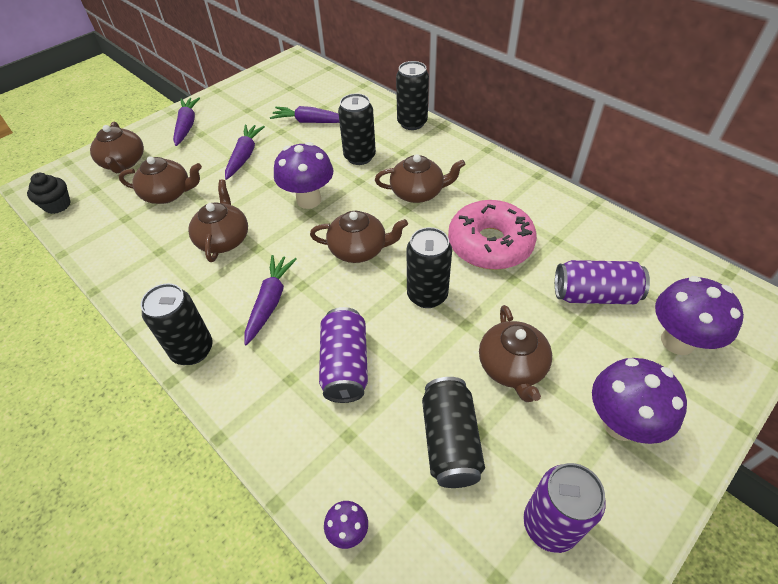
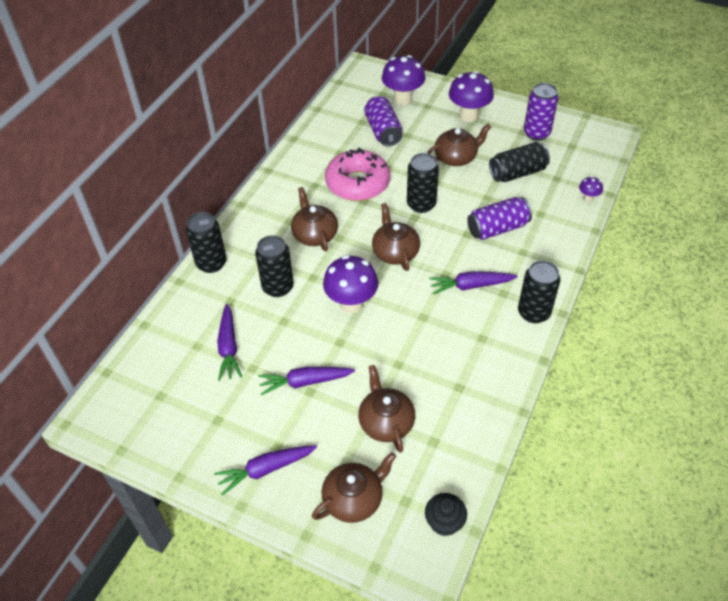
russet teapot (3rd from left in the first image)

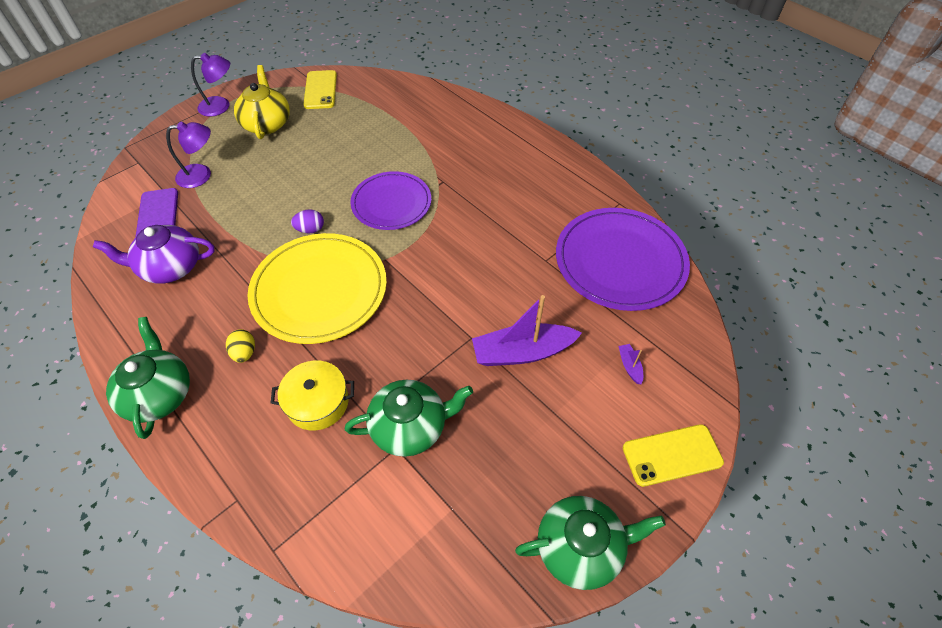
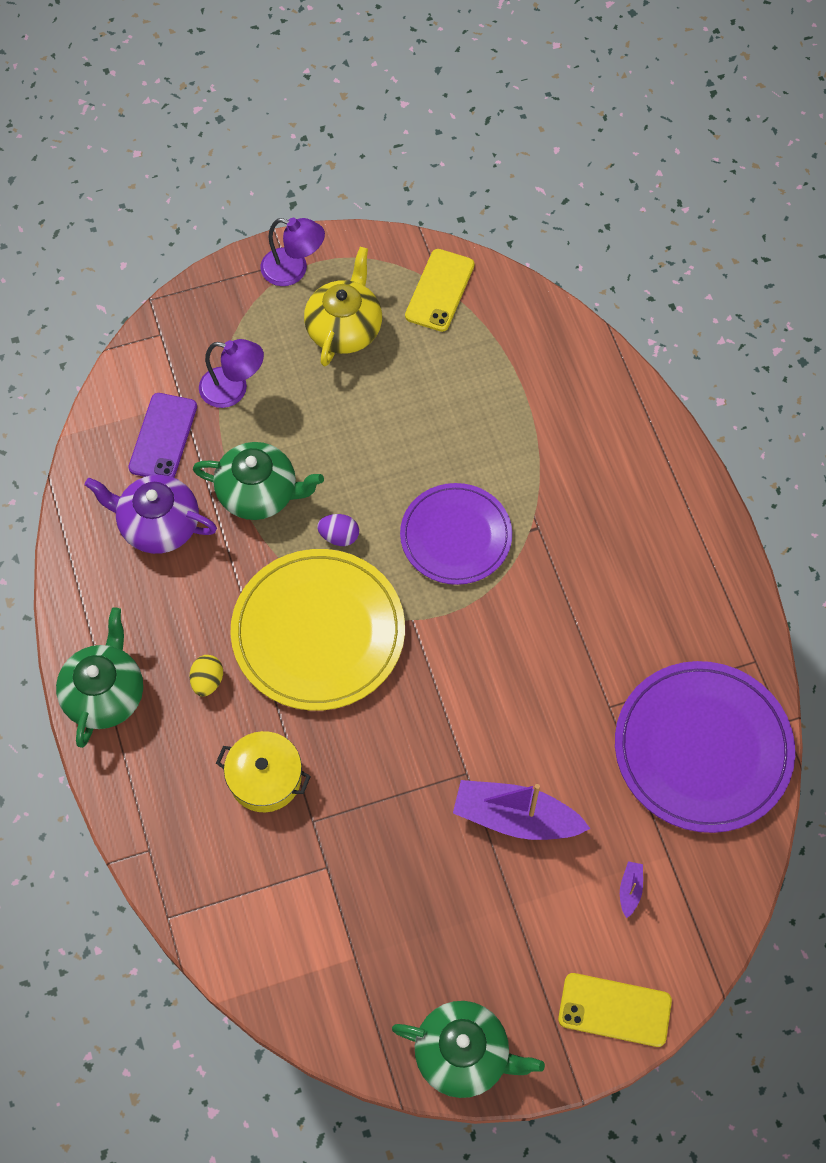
leaf-green teapot (2nd from left)

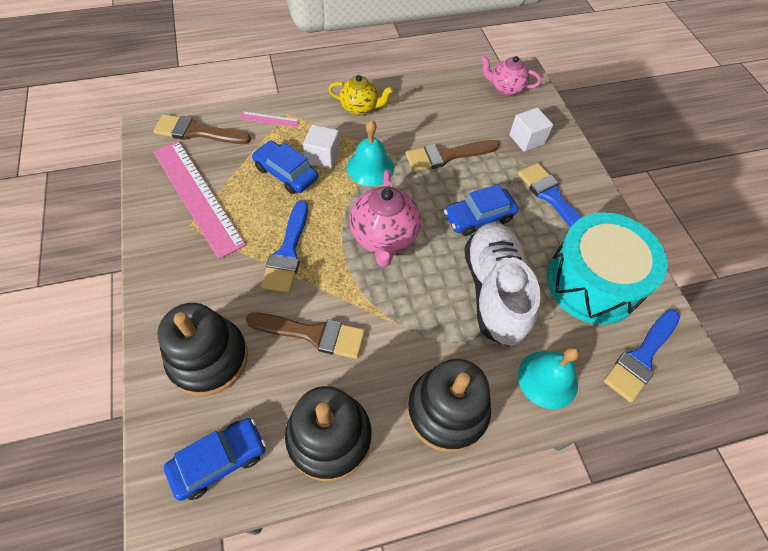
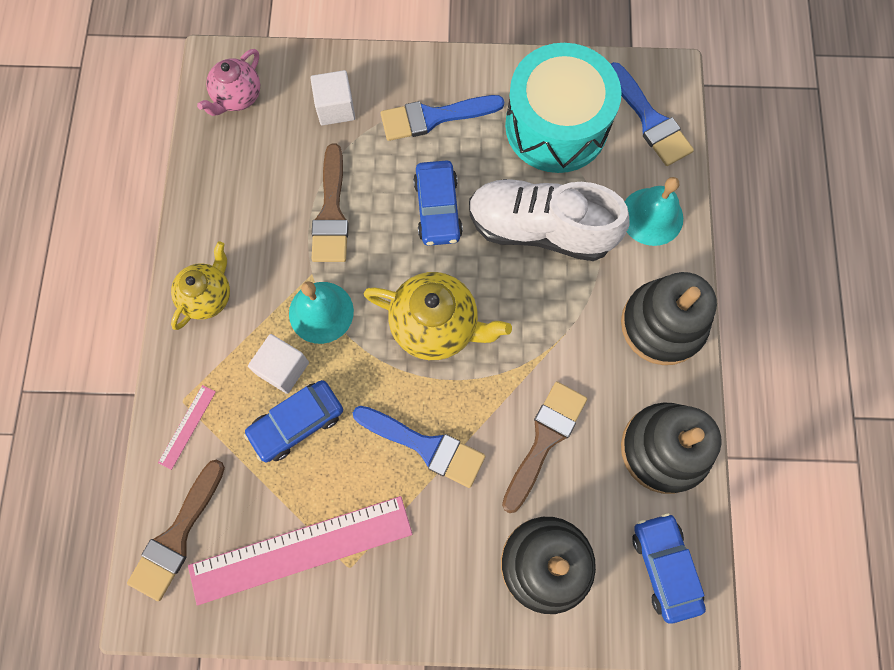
bright yellow teapot (2nd from left)

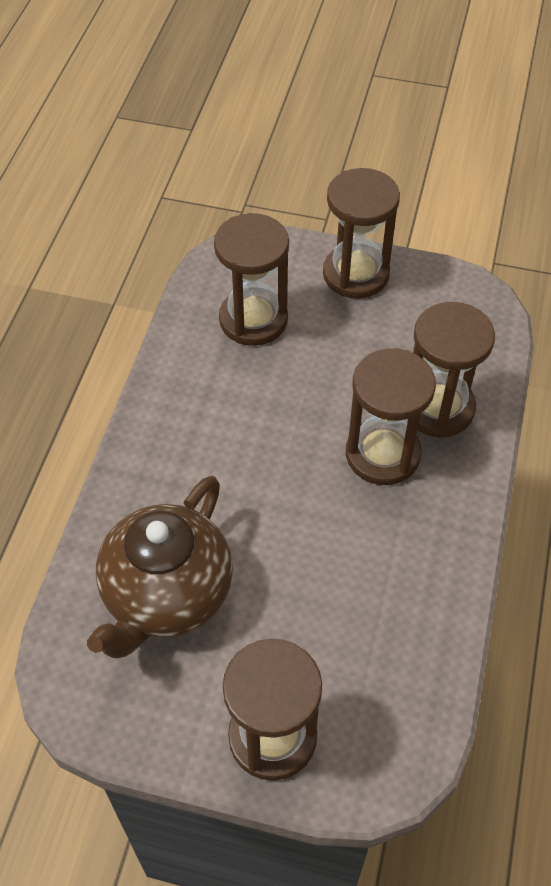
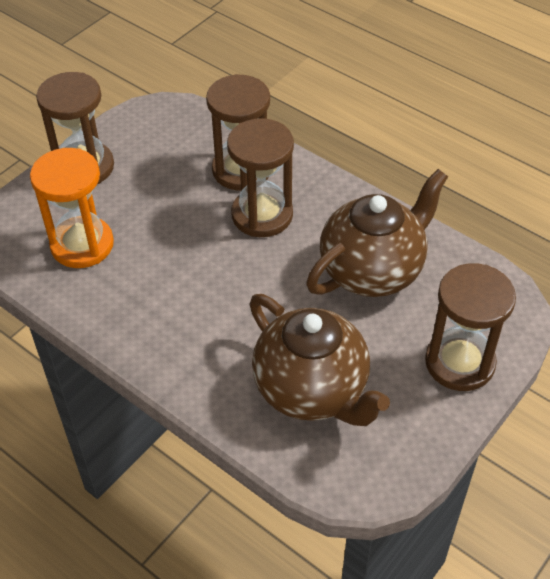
orange-coloured sand timer
russet teapot (2nd from left)

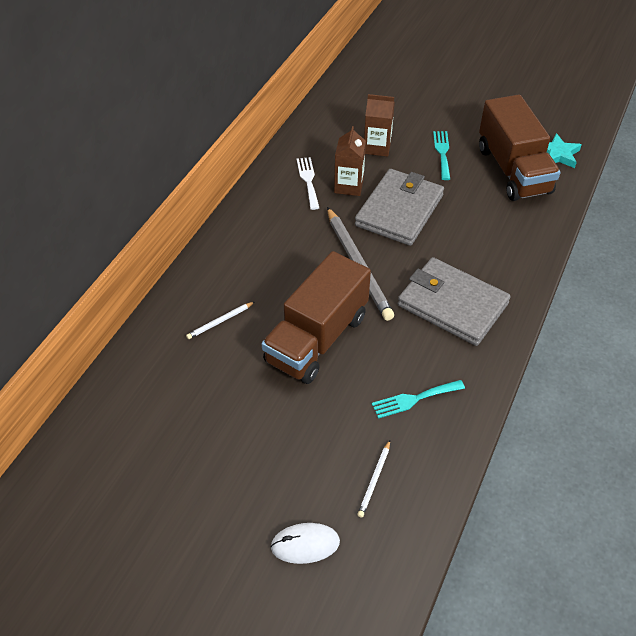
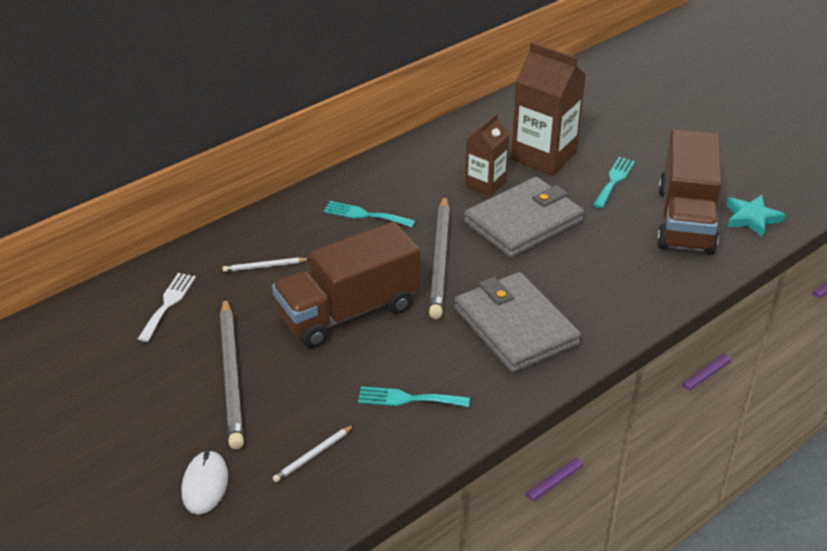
white PC mouse
white fork
russet carton (2nd from left)
ash-grey pencil (1st from left)
turquoise fork (1st from left)

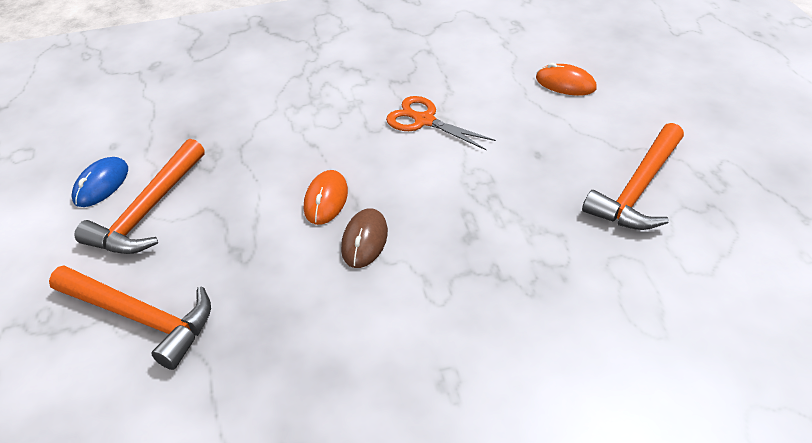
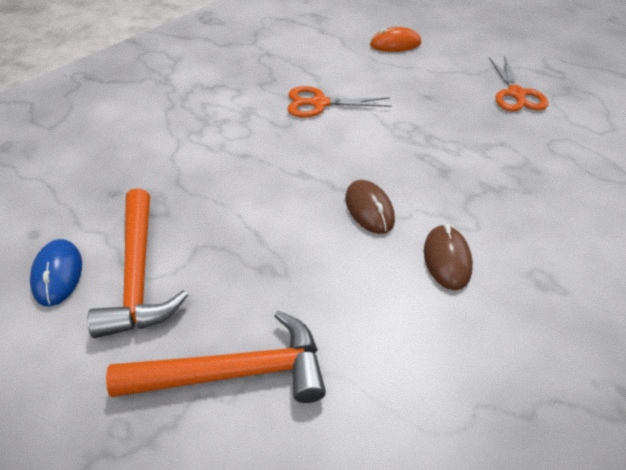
orange-coloured PC mouse (1st from left in the first image)
orange-coloured pair of scissors (2nd from left)
russet PC mouse (2nd from left)

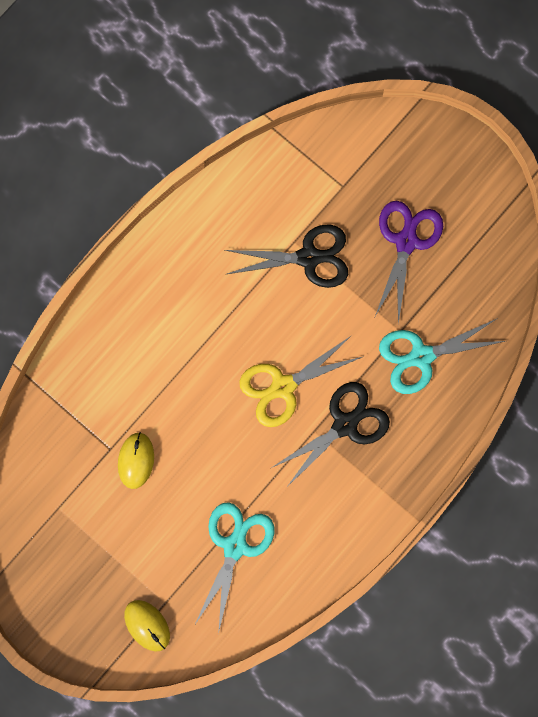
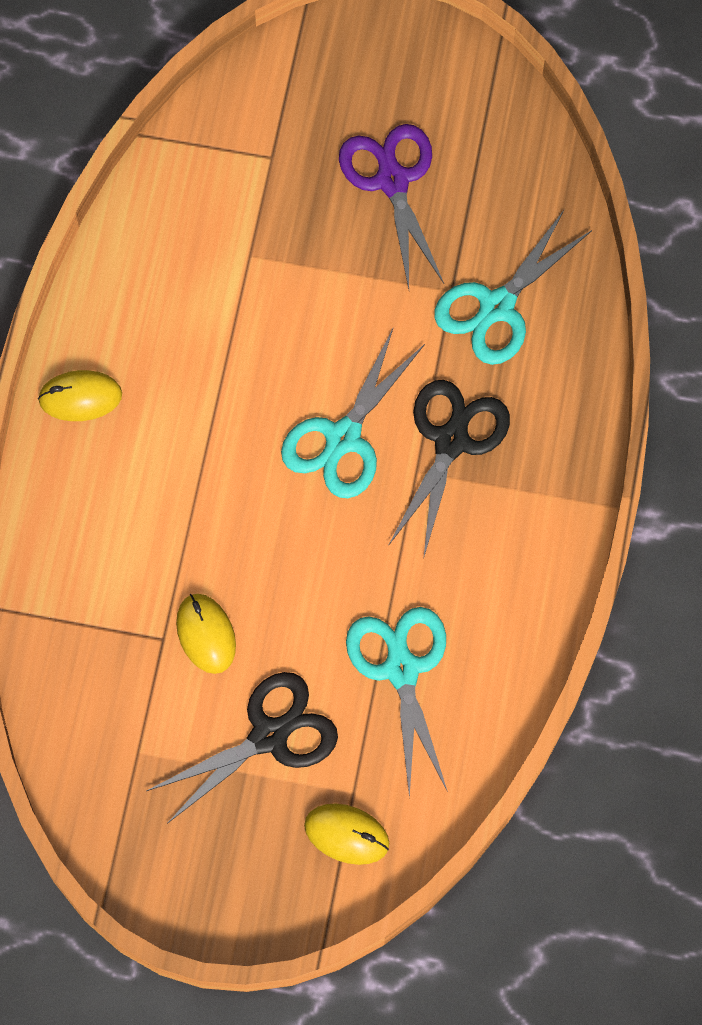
jet-black pair of scissors (1st from left)
turquoise pair of scissors (1st from left)
bright yellow PC mouse (1st from left)

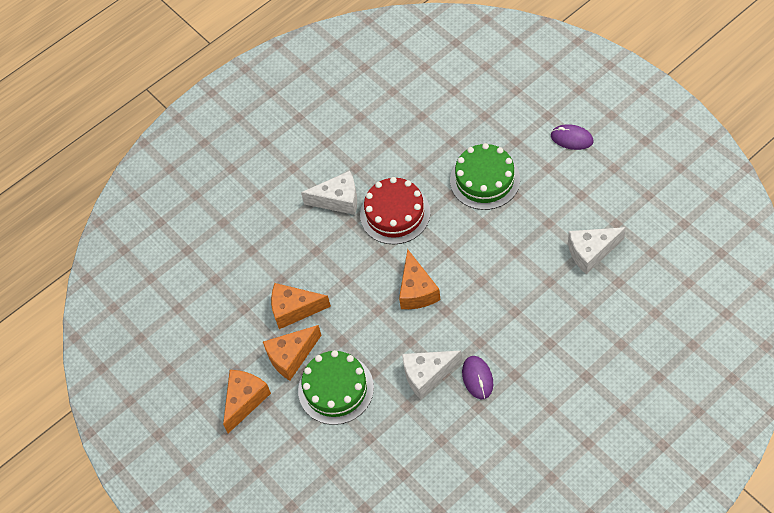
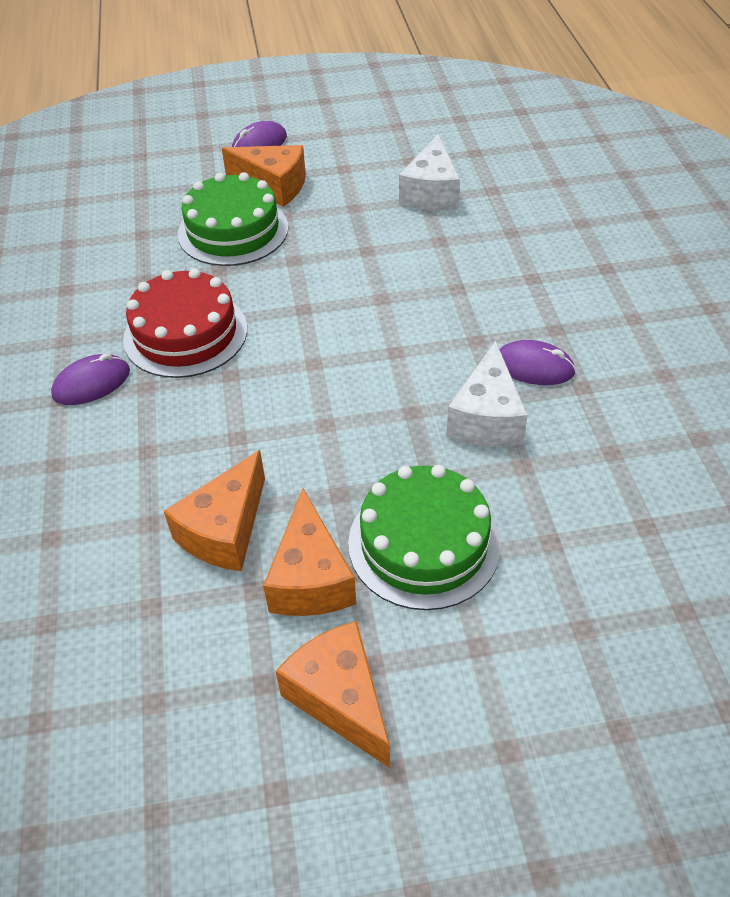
violet PC mouse (1st from left)
orange-coloured cheese (2nd from left)

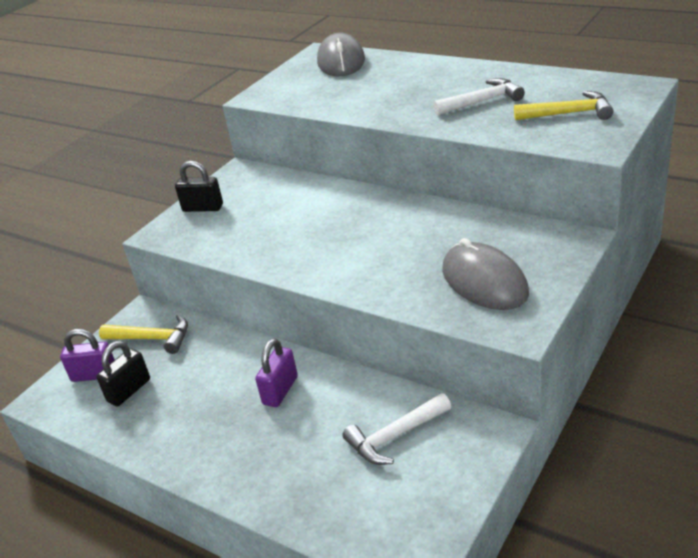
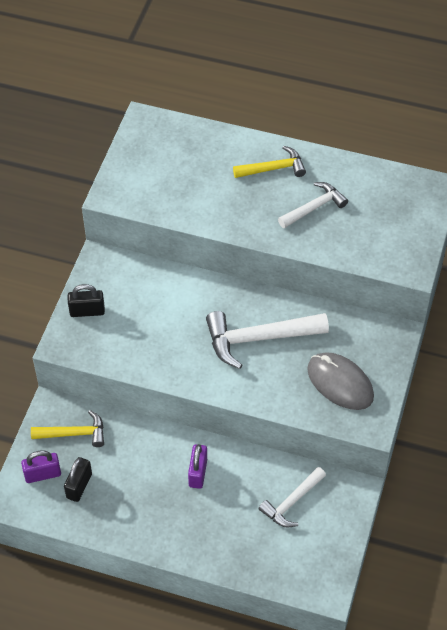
ash-grey PC mouse (1st from left in the first image)
bright yellow hammer (2nd from left)
white hammer (1st from left)

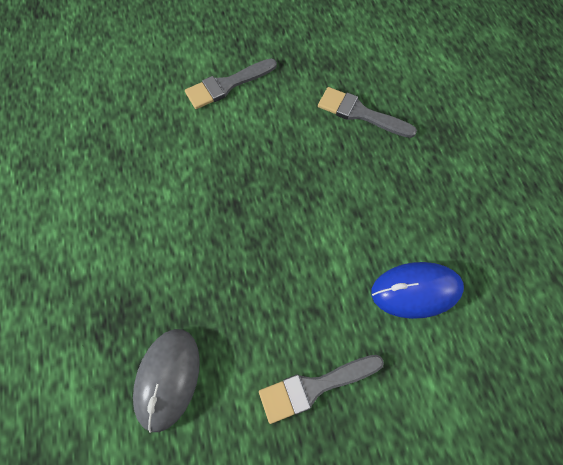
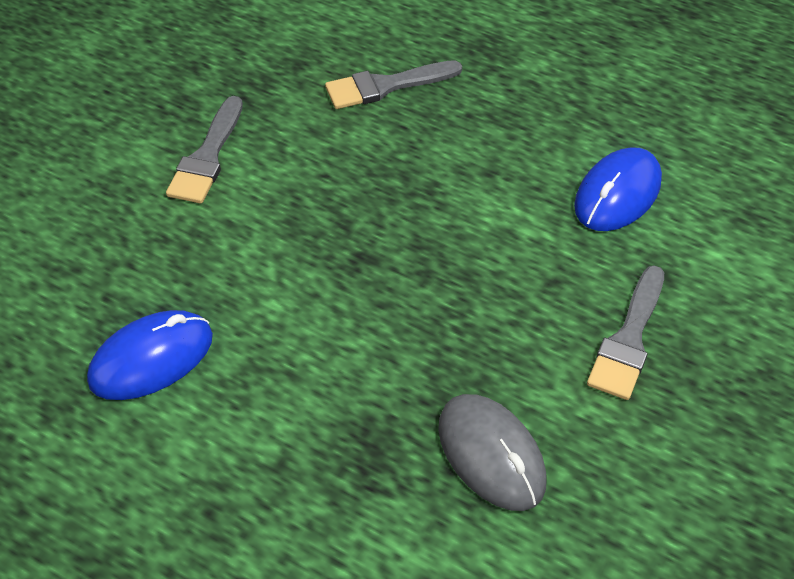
royal blue PC mouse (1st from left)

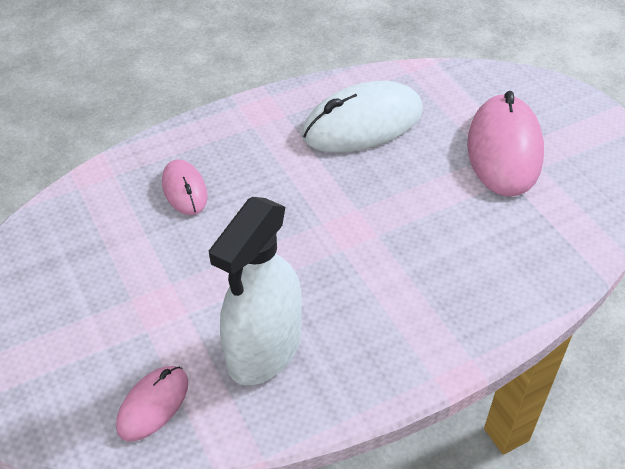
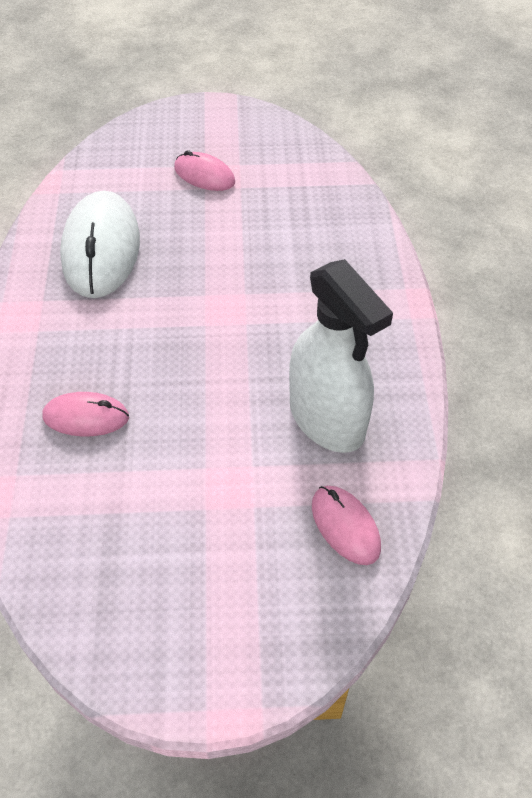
pink PC mouse (2nd from left)

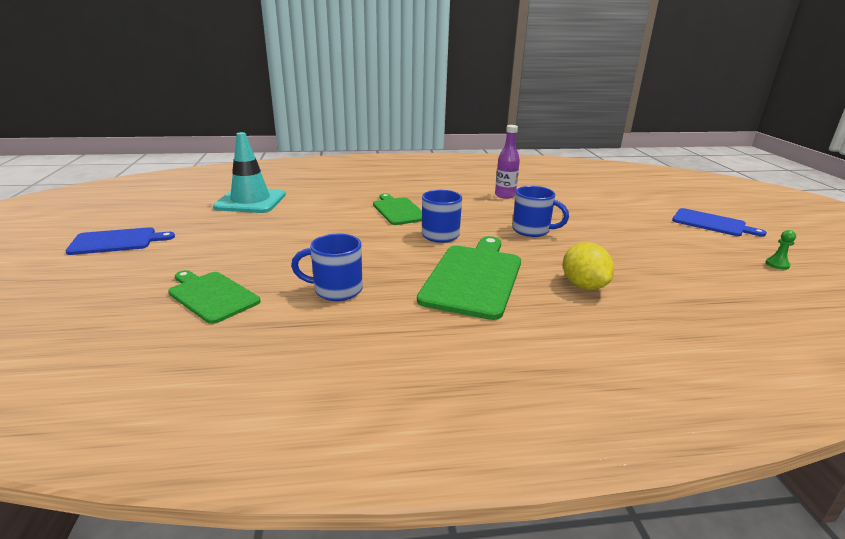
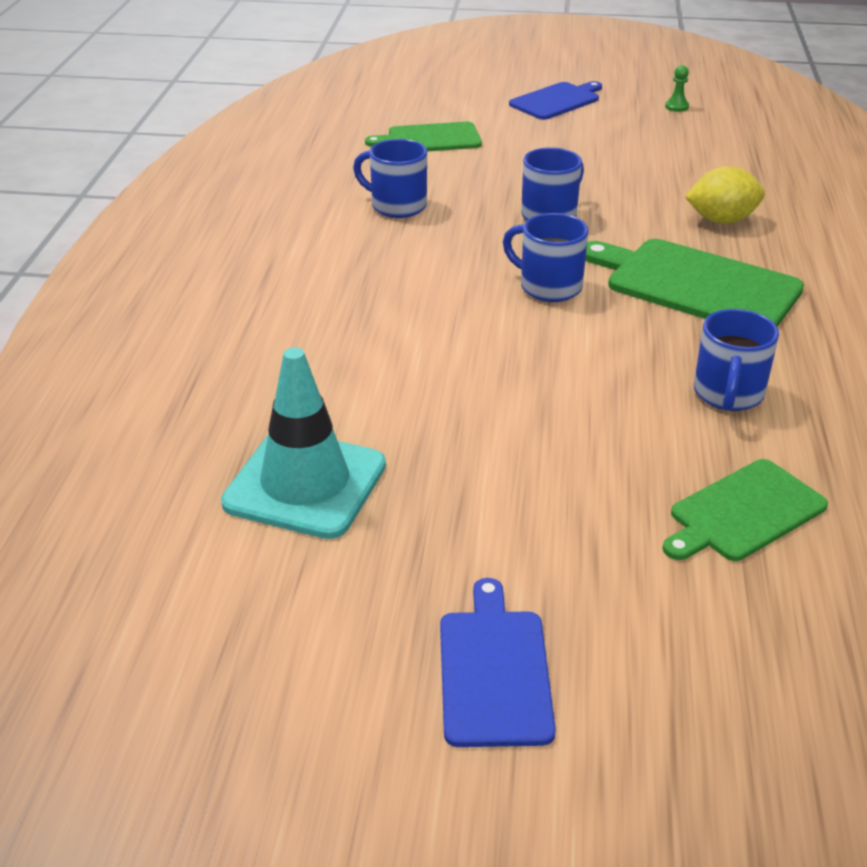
leaf-green chopping board (1st from left)
royal blue tea mug (1st from left)

